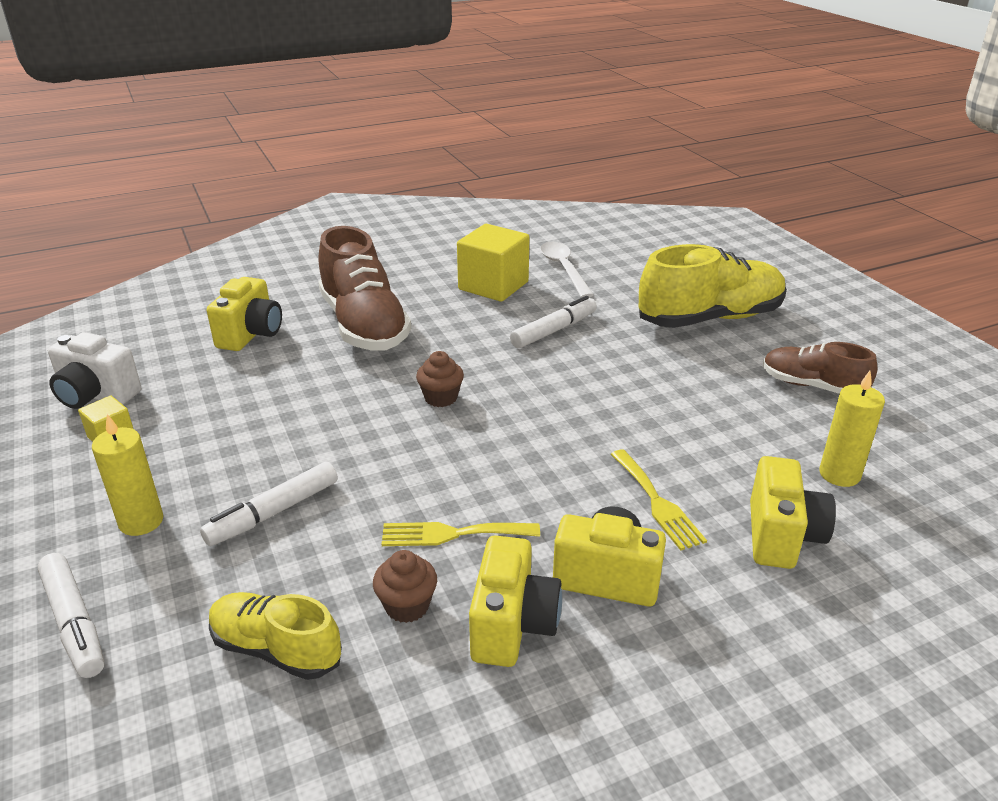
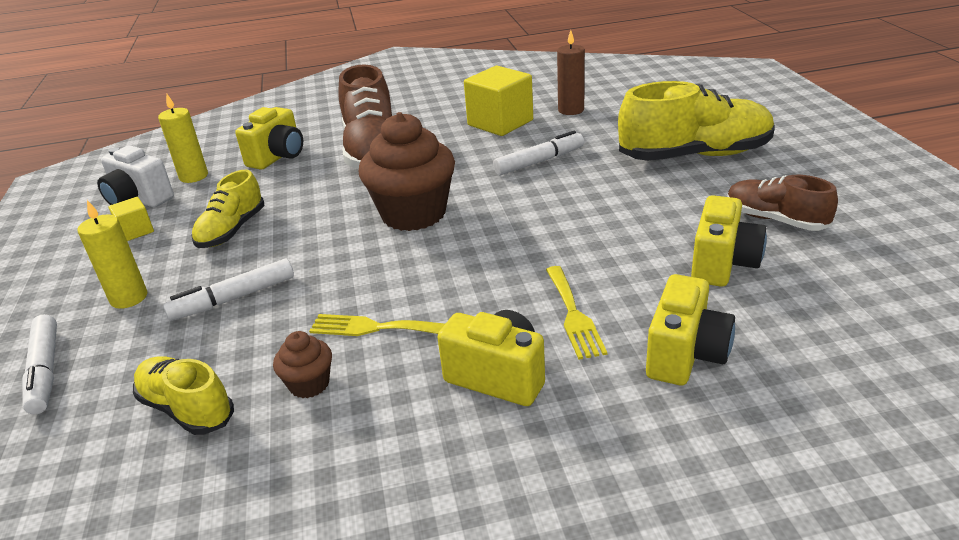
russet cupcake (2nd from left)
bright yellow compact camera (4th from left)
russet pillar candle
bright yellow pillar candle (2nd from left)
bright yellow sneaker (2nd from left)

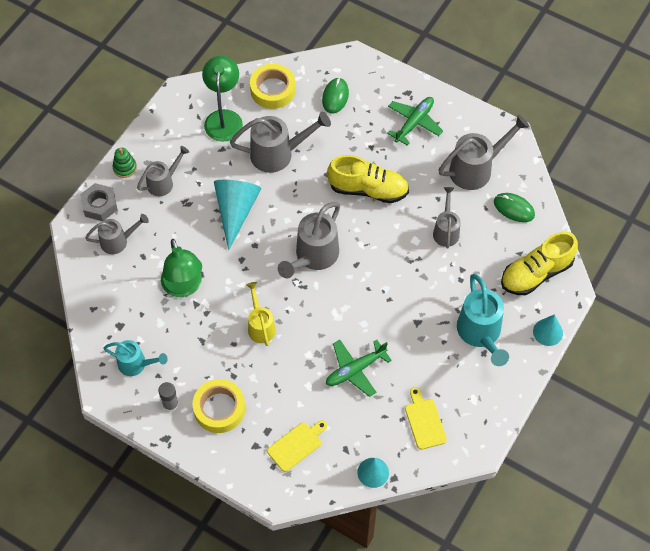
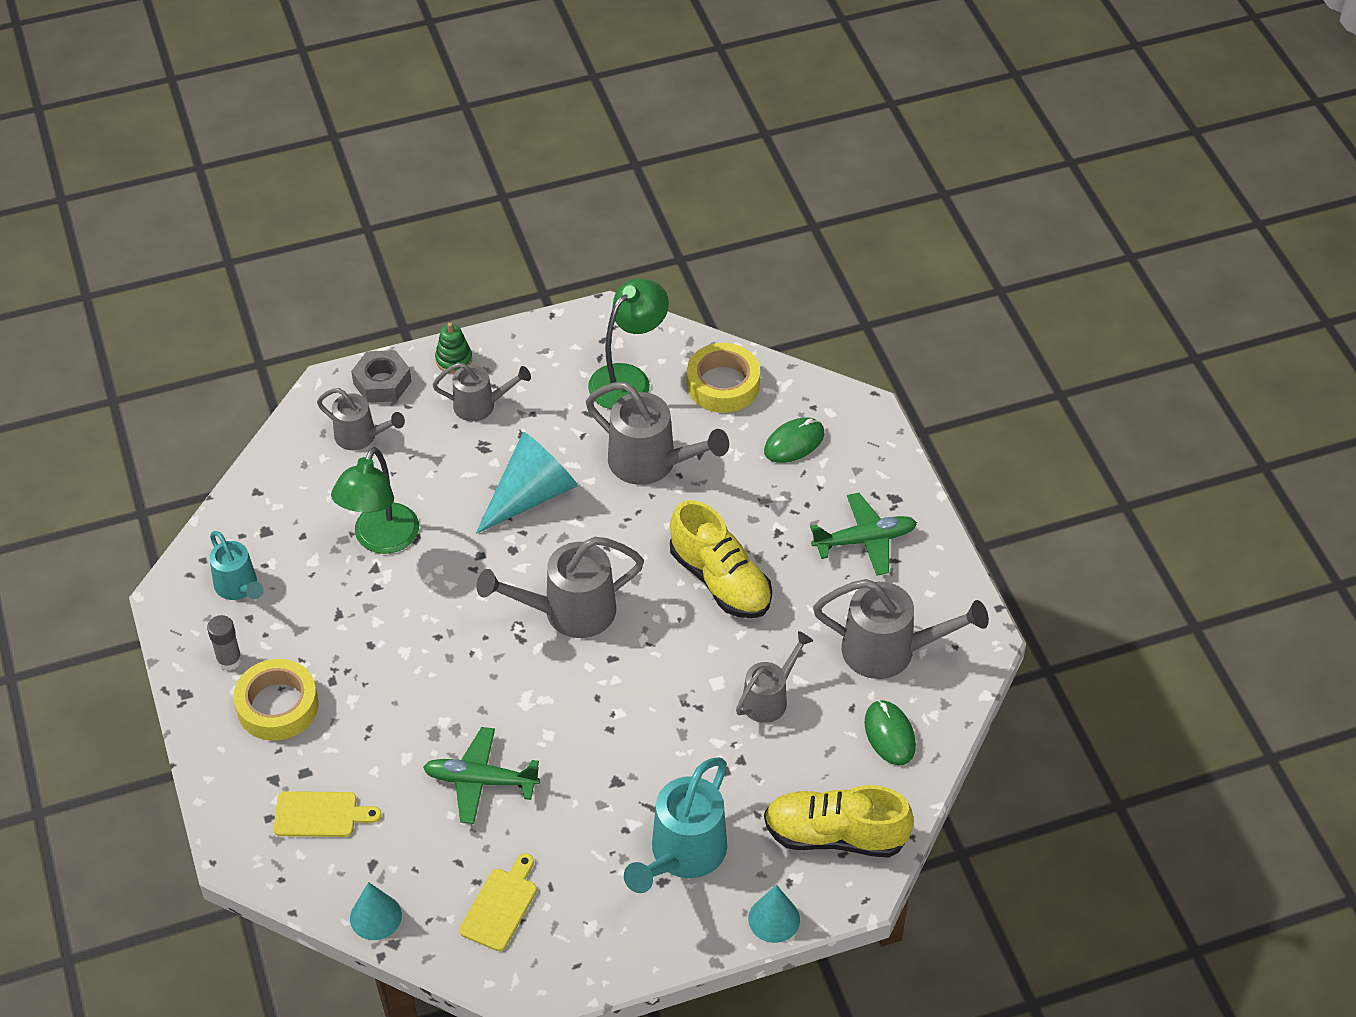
bright yellow watering can

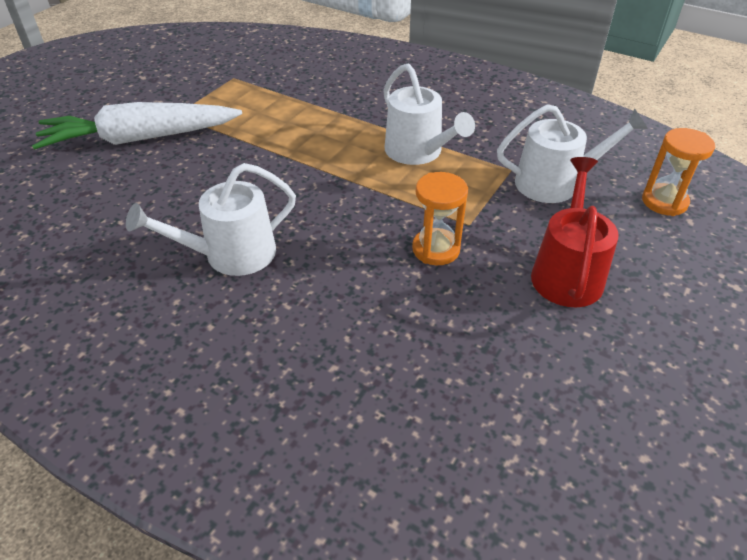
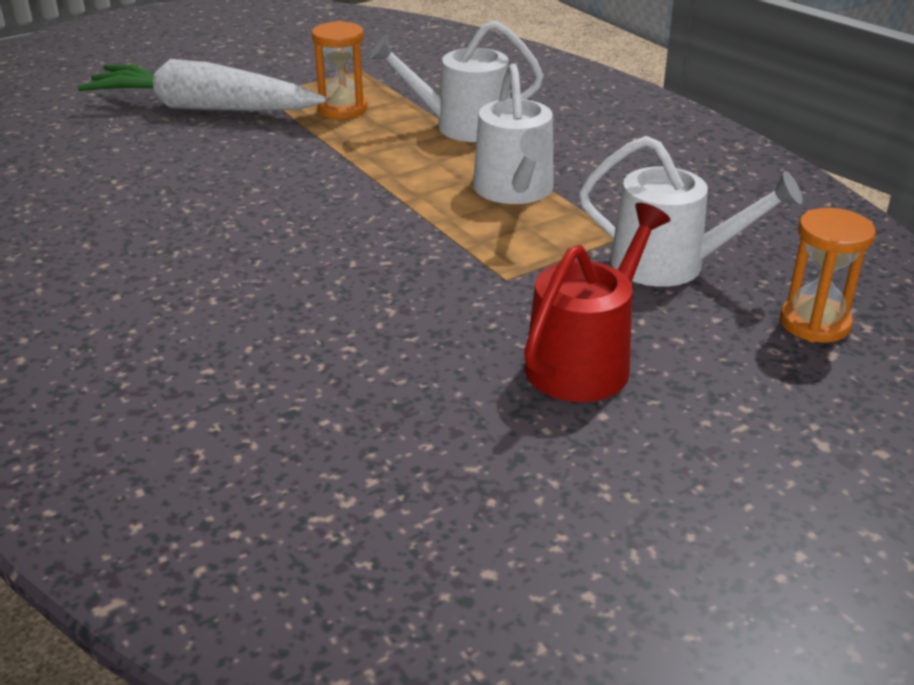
white watering can (1st from left)
orange-coloured sand timer (1st from left)

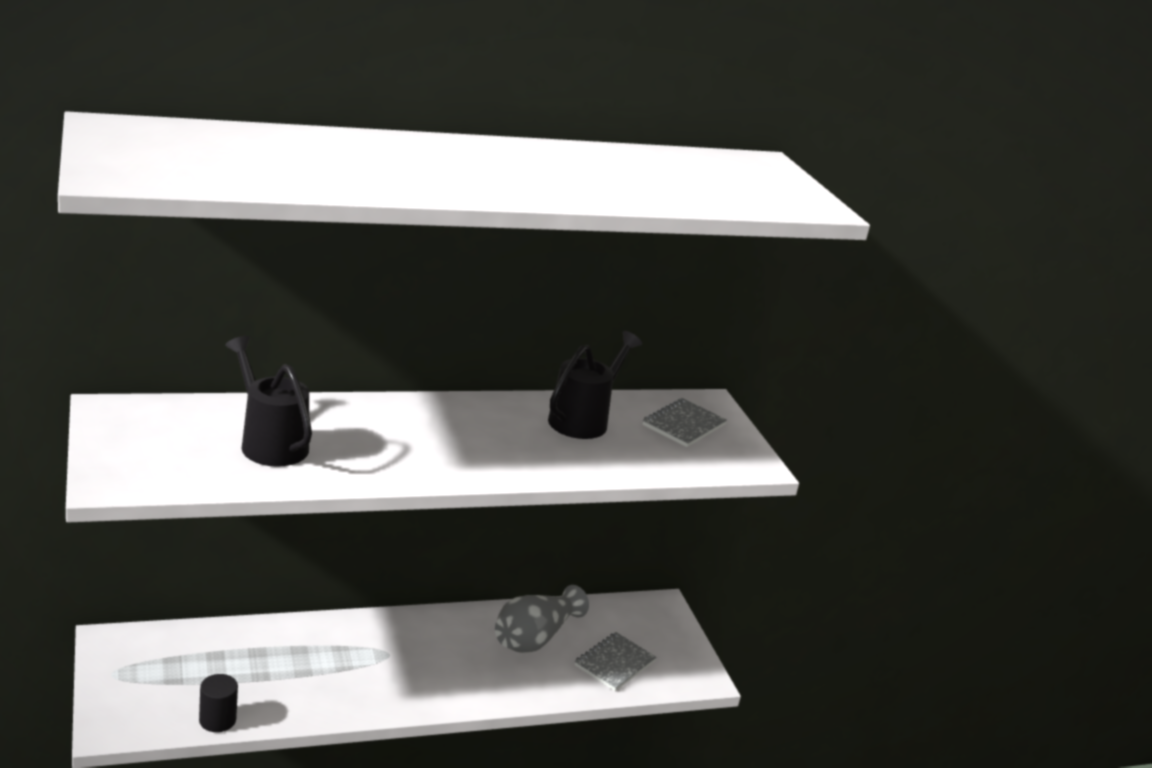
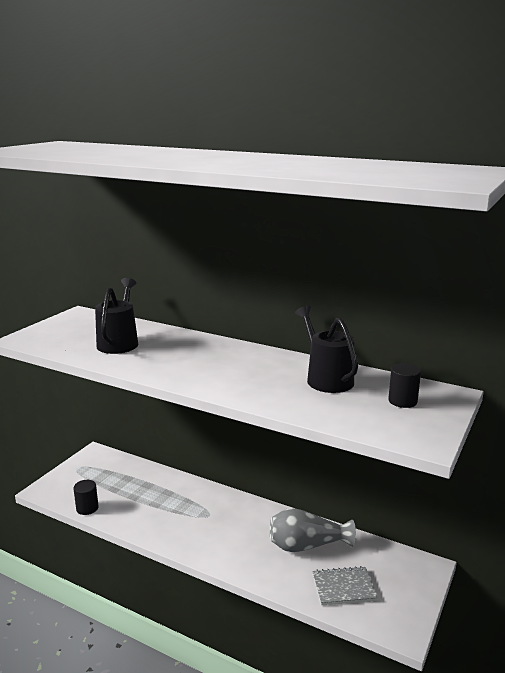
jet-black watering can (2nd from left)
jet-black cylinder shape (2nd from left)

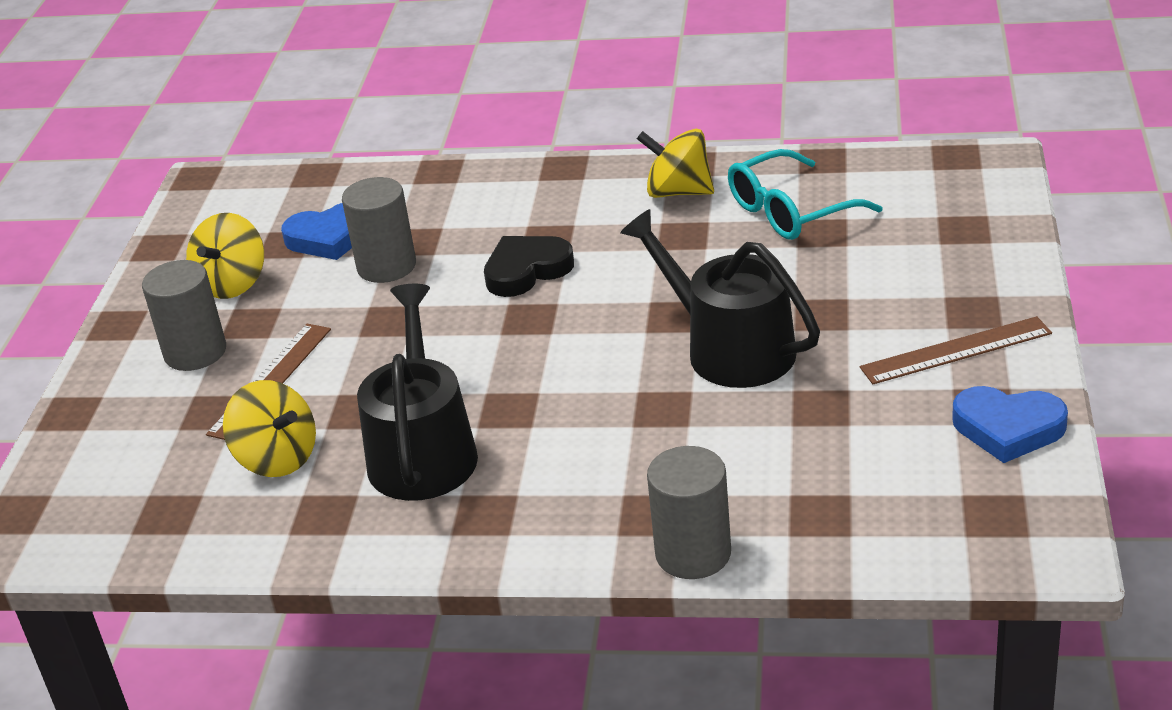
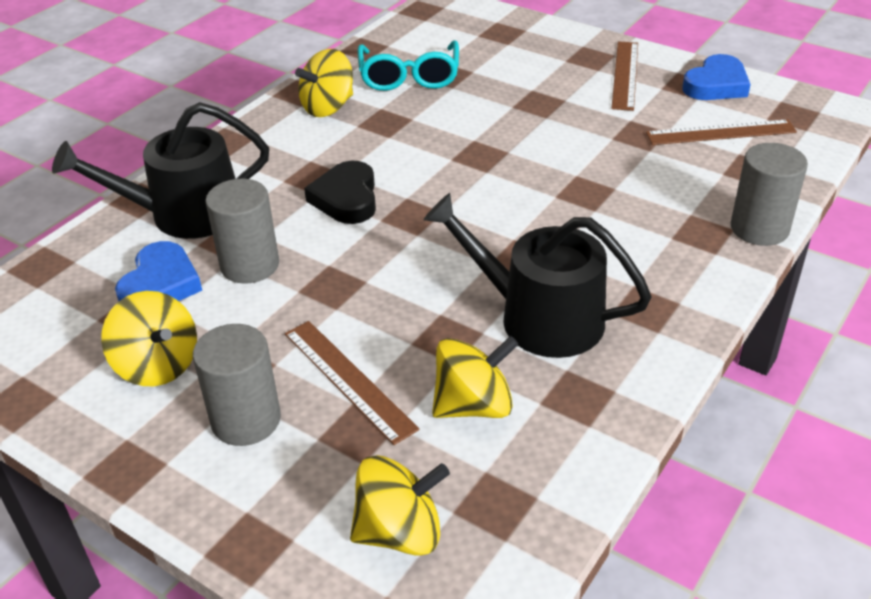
jet-black watering can (1st from left)
bright yellow whirligig (3rd from left)
russet straightedge (3rd from left)

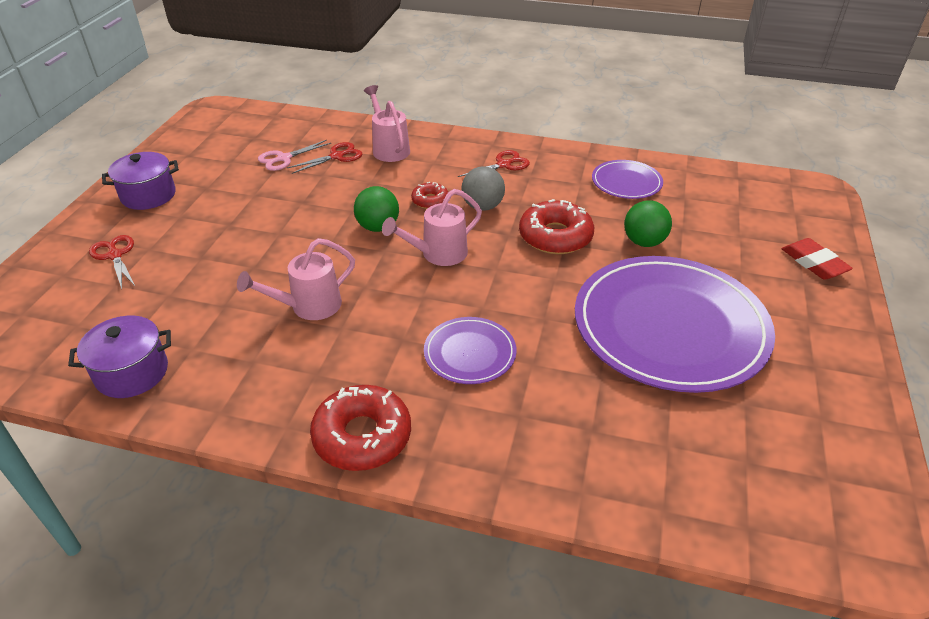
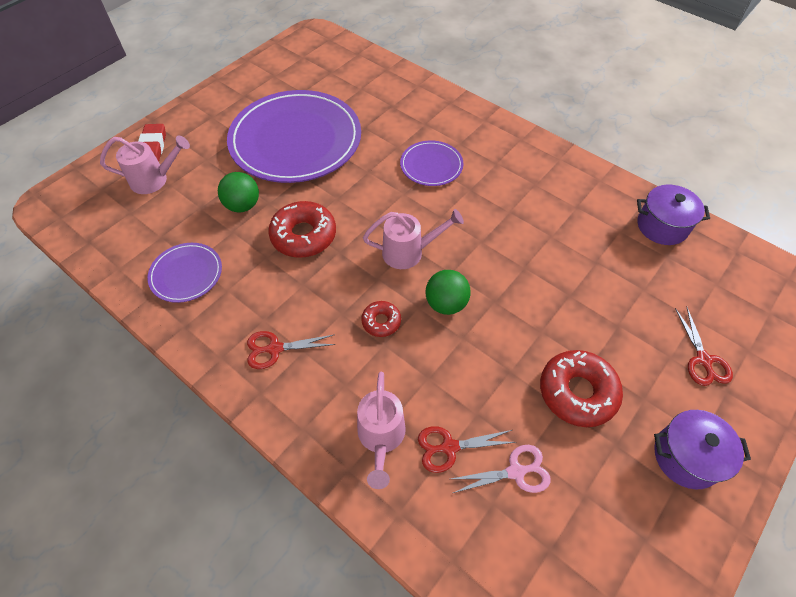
pink watering can (1st from left)
crimson doughnut (3rd from left)
ash-grey ball

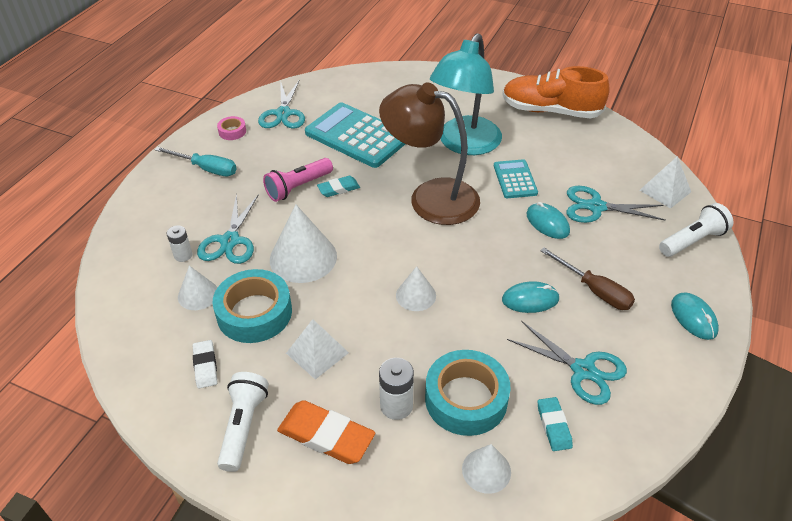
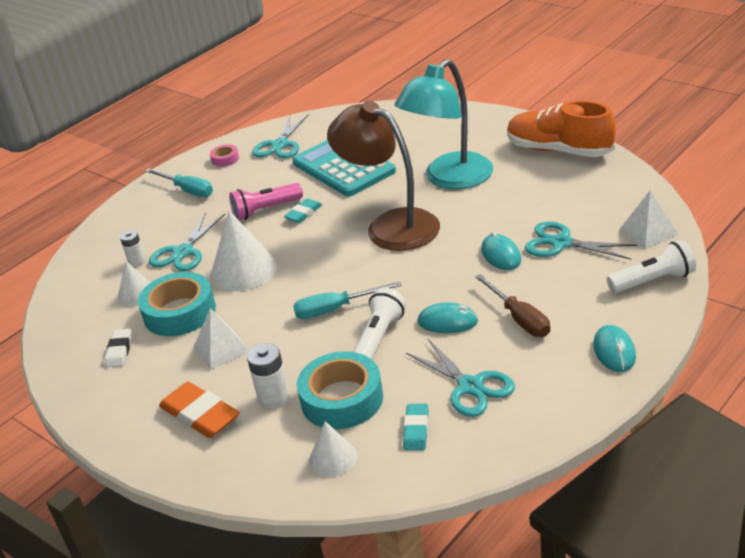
white pocket torch (1st from left)
turquoise gum eraser (1st from left)
turquoise screwdriver (2nd from left)
turquoise calculator (2nd from left in the first image)

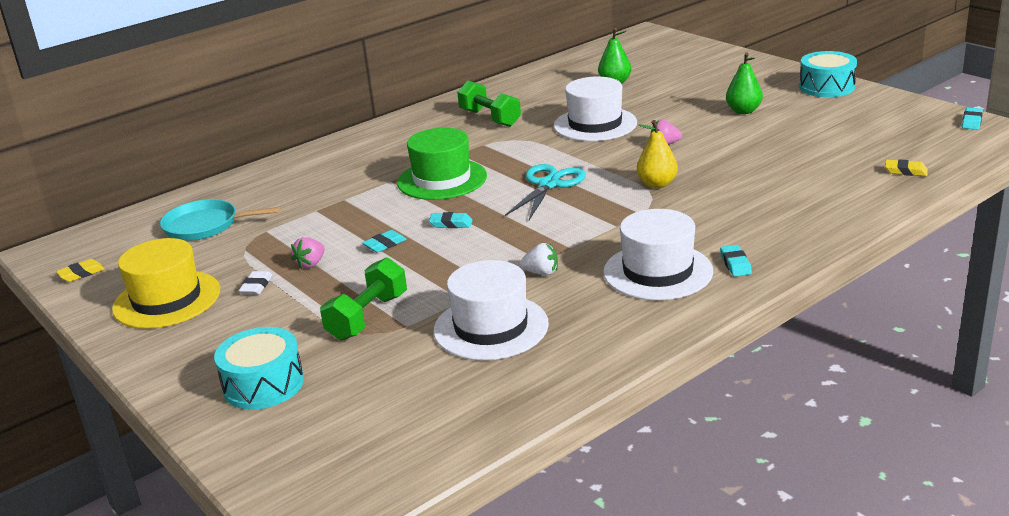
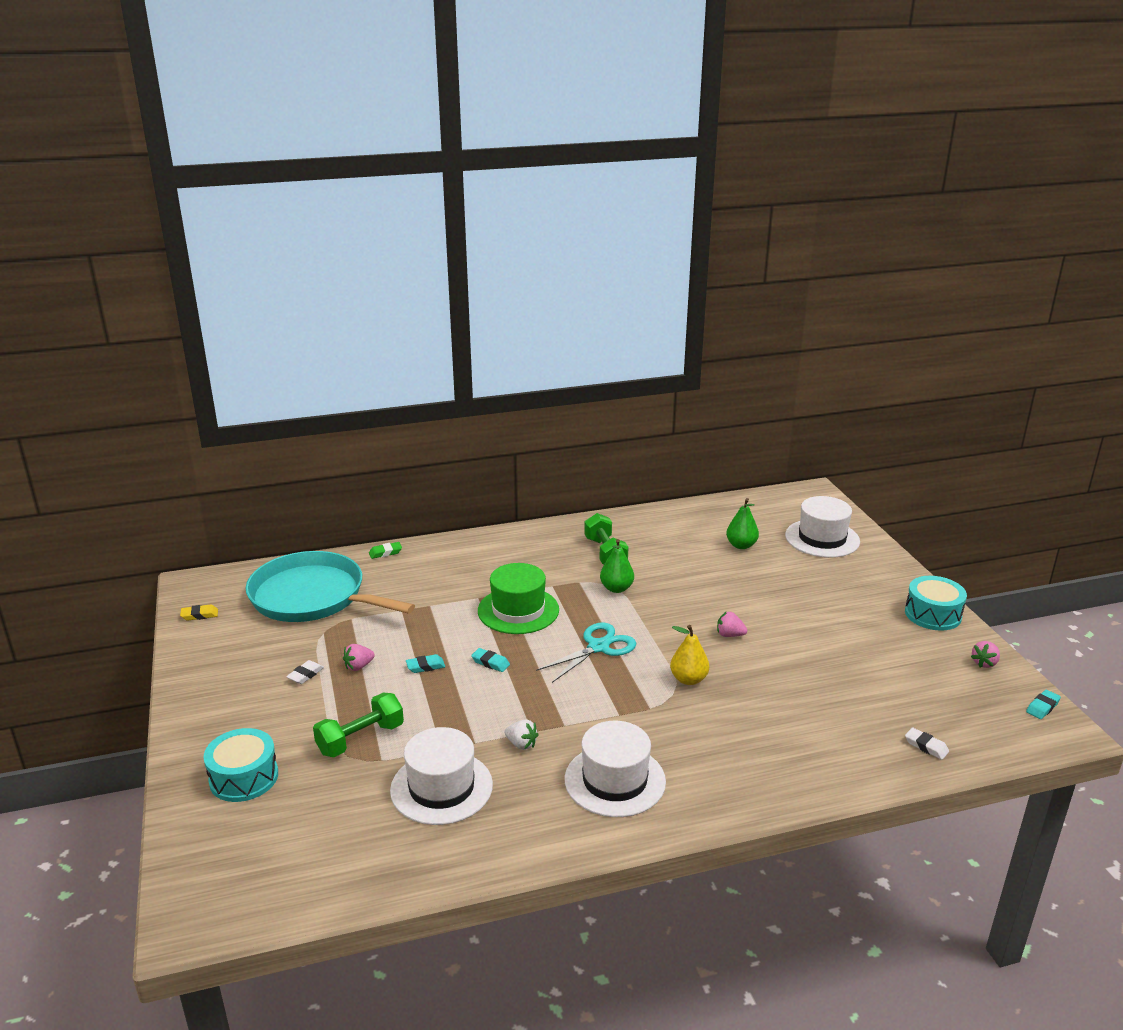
bright yellow top hat
turquoise frying pan
white top hat (3rd from left)
turquoise gum eraser (3rd from left in the first image)
leaf-green toy pear (1st from left)
white gum eraser (2nd from left)
leaf-green gum eraser
pink strawberry (3rd from left)

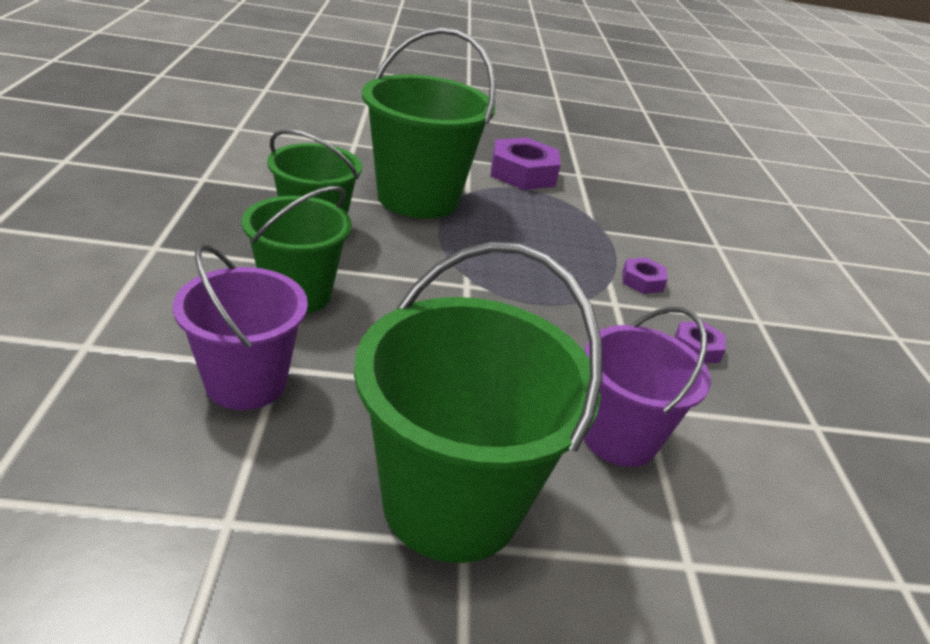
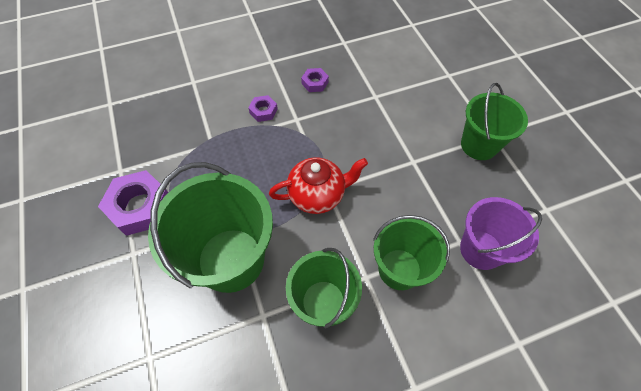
leaf-green sand bucket (4th from left)
violet sand bucket (2nd from left in the first image)
crimson teapot

